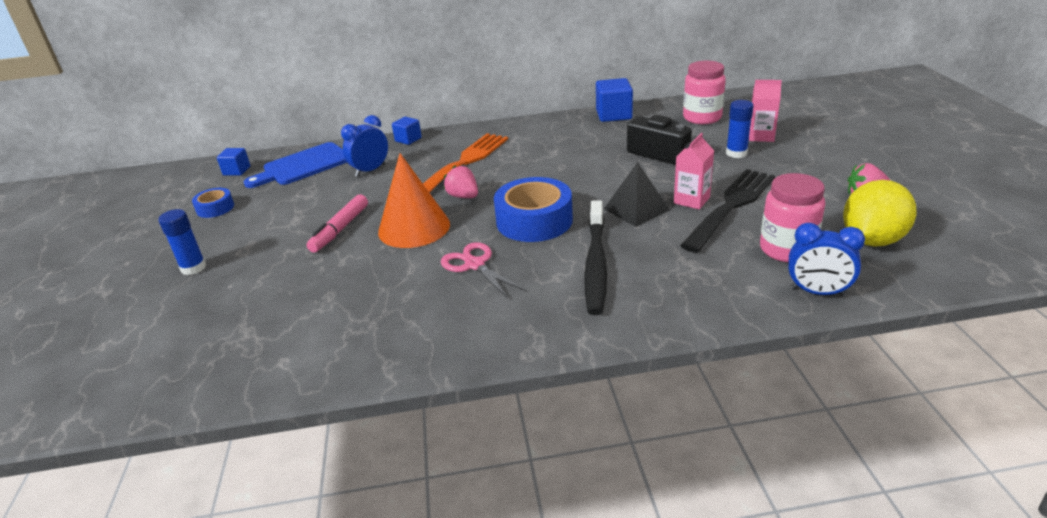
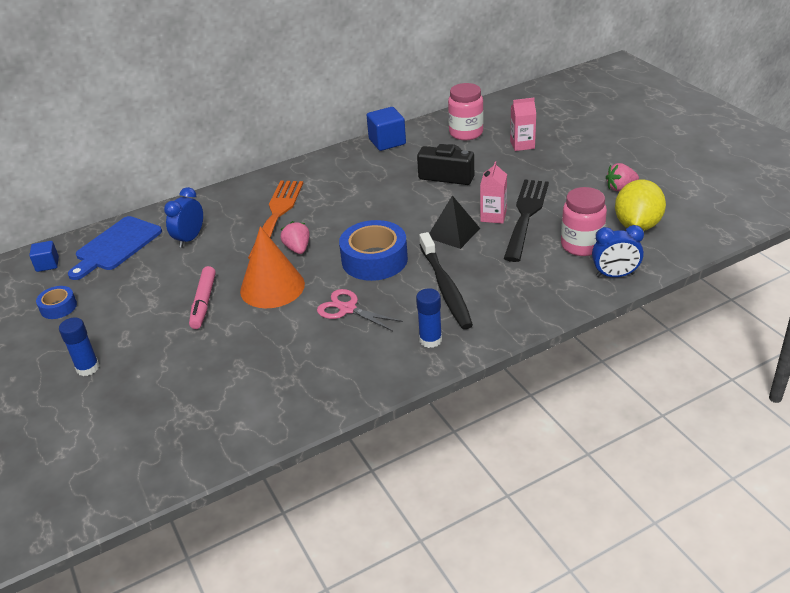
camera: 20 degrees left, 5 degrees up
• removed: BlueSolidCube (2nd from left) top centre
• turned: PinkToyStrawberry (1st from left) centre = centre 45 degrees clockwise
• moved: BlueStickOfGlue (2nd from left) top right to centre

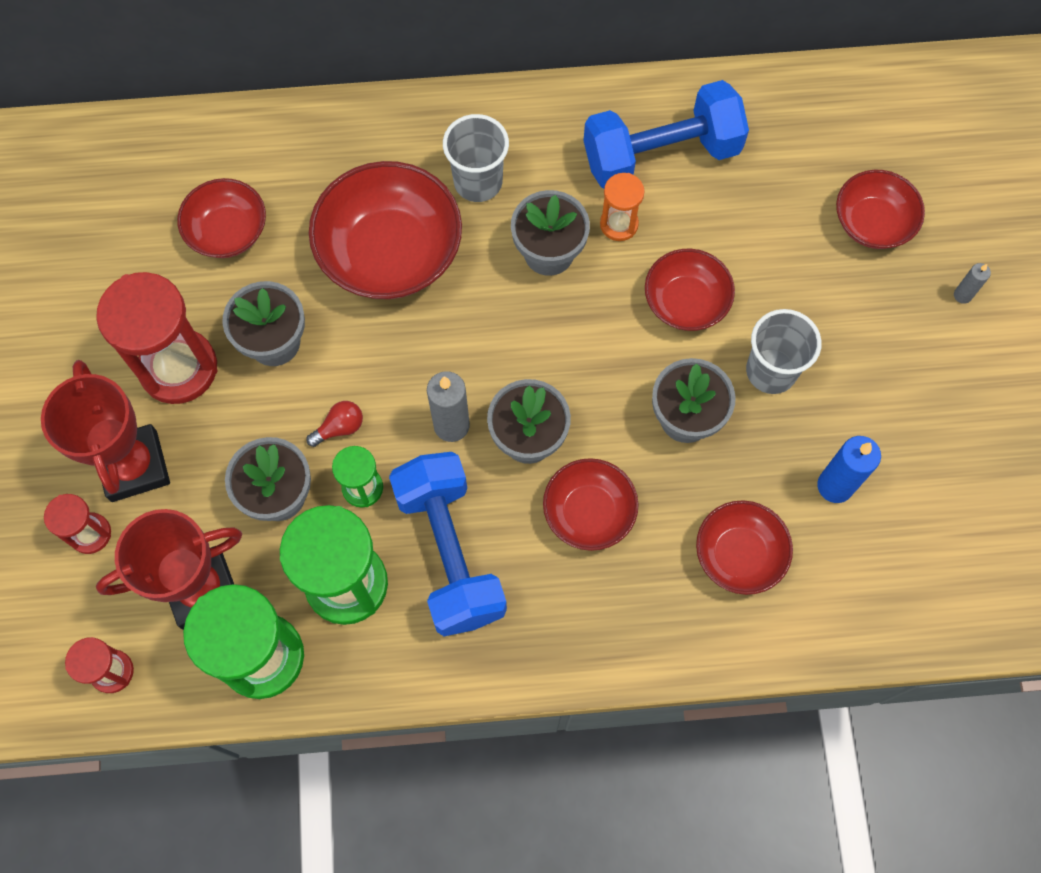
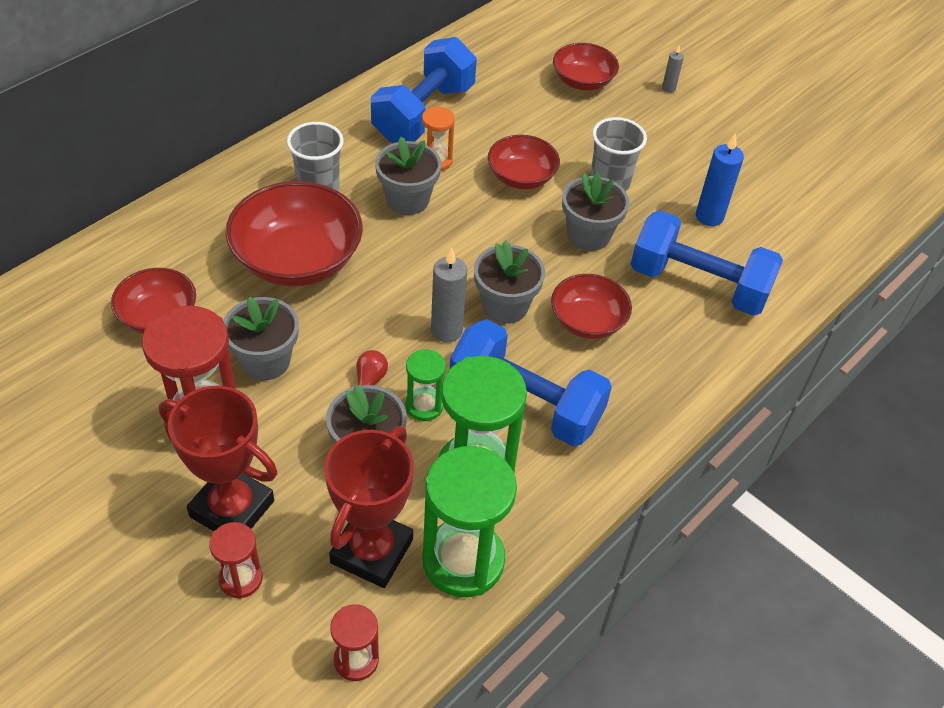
camera: 45 degrees left, 20 degrees down
• replaced: RedDeepDish (5th from left) middle right to BlueHandWeight (3rd from left) middle right

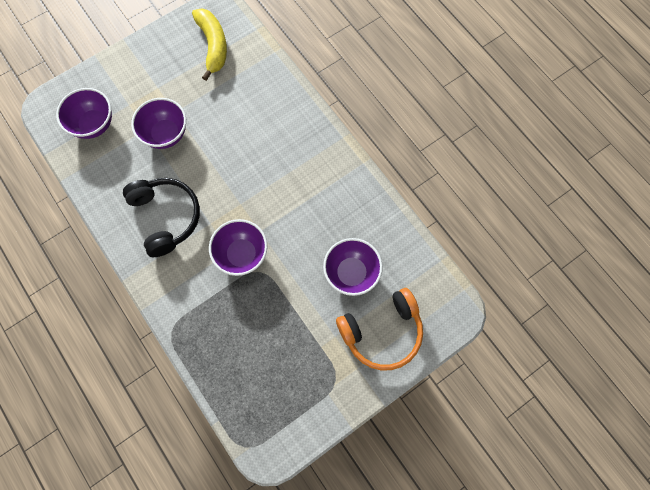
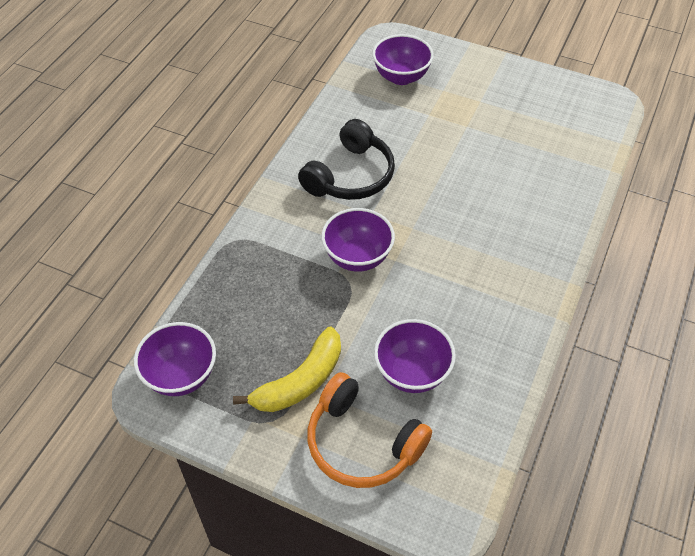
camera: 60 degrees right, 20 degrees down
• moved: PurpleDeepDish (2nd from left in the first image) top left to PurpleDeepDish (1st from left) middle left
• moved: YellowBananaFruit top left to centre

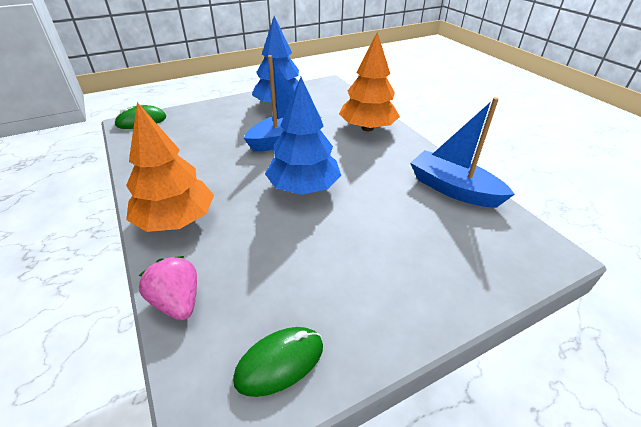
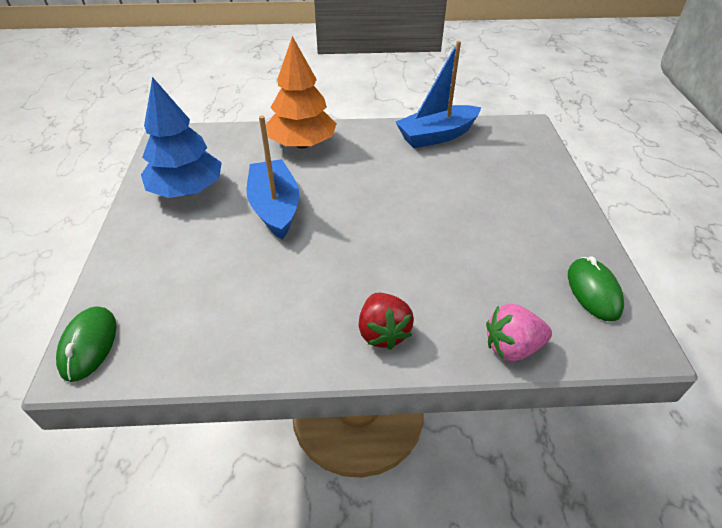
camera: 65 degrees left, 5 degrees up
• replaced: OrangeColouredToyTree (1st from left) middle left to RedToyStrawberry centre
• removed: BlueToyTree (2nd from left) top centre

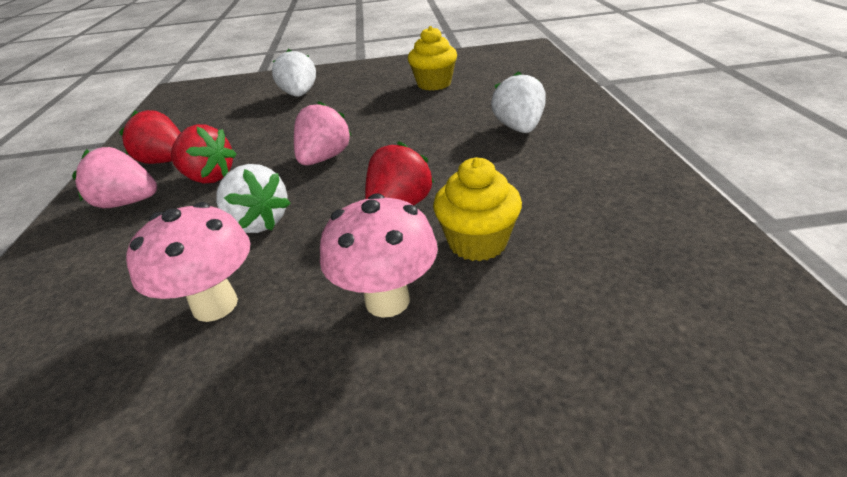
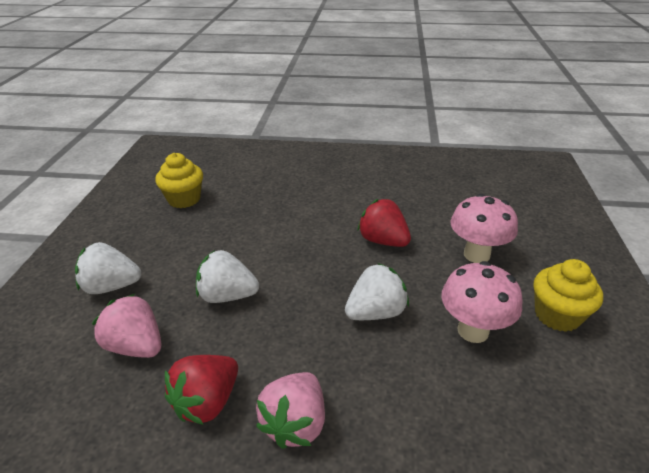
camera: 80 degrees left, 0 degrees up
• removed: RedToyStrawberry (2nd from left) top left
• moved: PinkToyStrawberry (2nd from left in the first image) top centre to PinkToyStrawberry (1st from left) bottom left
• moved: YellowCupcake (2nd from left) centre to middle right
• moved: WhiteToyStrawberry (3rd from left in the first image) top centre to WhiteToyStrawberry (2nd from left) centre

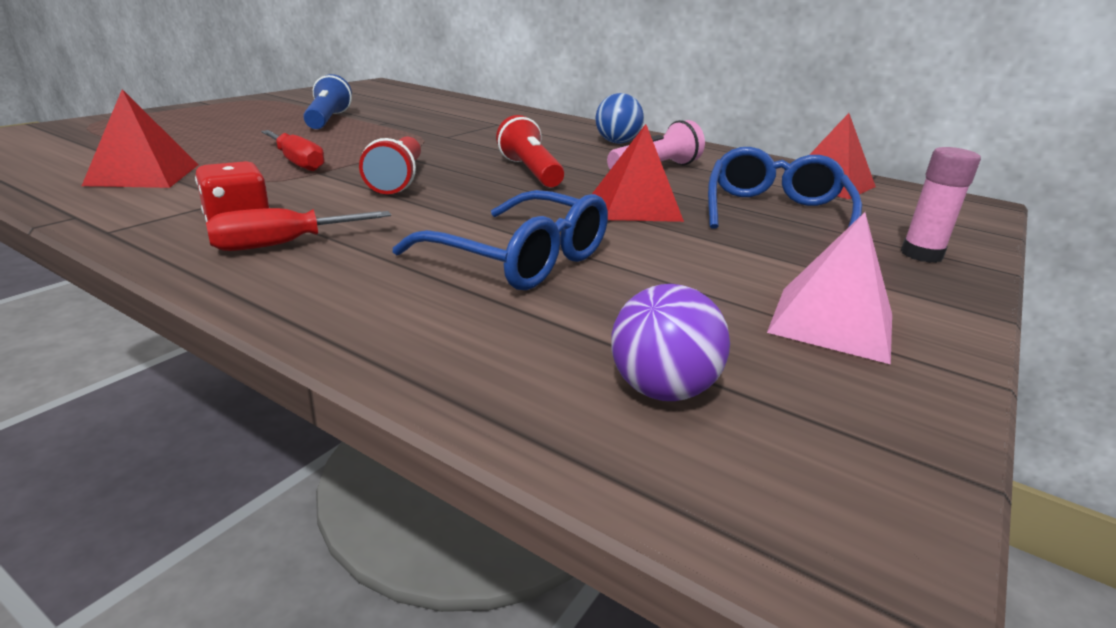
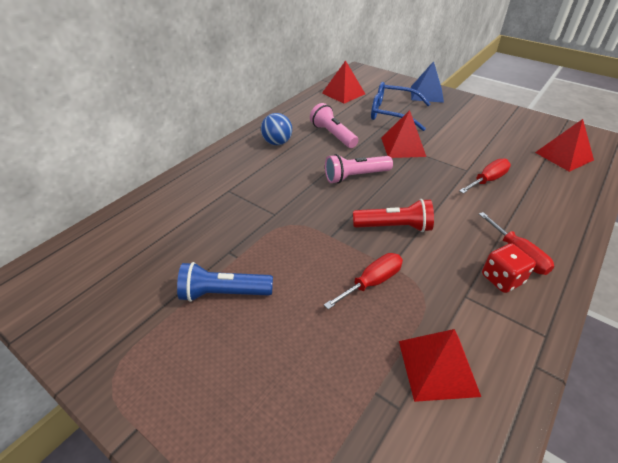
camera: 85 degrees left, 15 degrees up
• replaced: BlueEyeglasses (1st from left) centre to RedHandScrewdriver (2nd from left) middle right
• recoloured: RedPocketTorch (2nd from left) top centre to PinkPocketTorch (2nd from left) centre
• replaced: PurpleSphere centre to RedSolidPyramid (4th from left) top right
• removed: PinkSolidPyramid middle right
• replaced: PinkStickOfGlue top right to BlueSolidPyramid top right

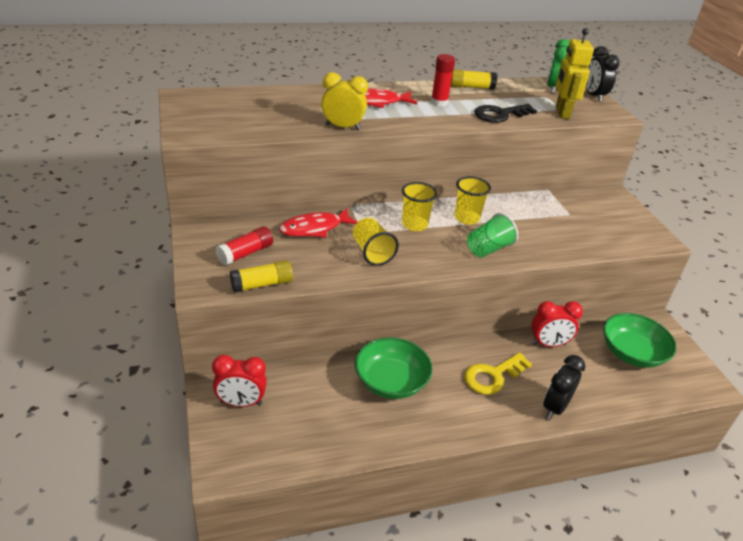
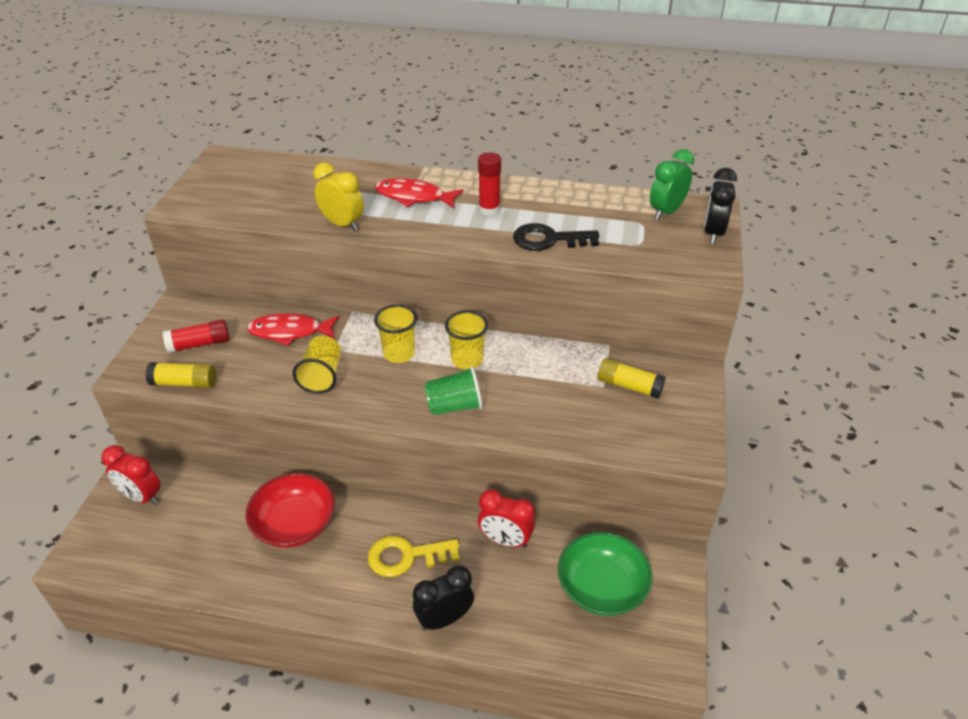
camera: 30 degrees right, 5 degrees up
• recoloured: LeafGreenDeepDish (1st from left) bottom centre to RedDeepDish bottom left
• moved: YellowStickOfGlue (2nd from left) top centre to centre
• removed: YellowRobot top right

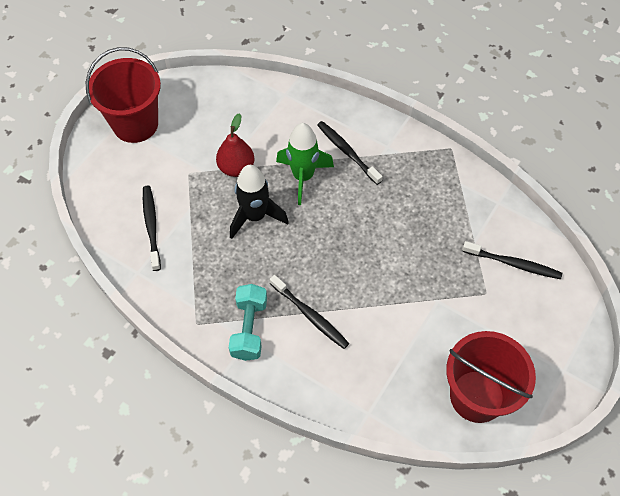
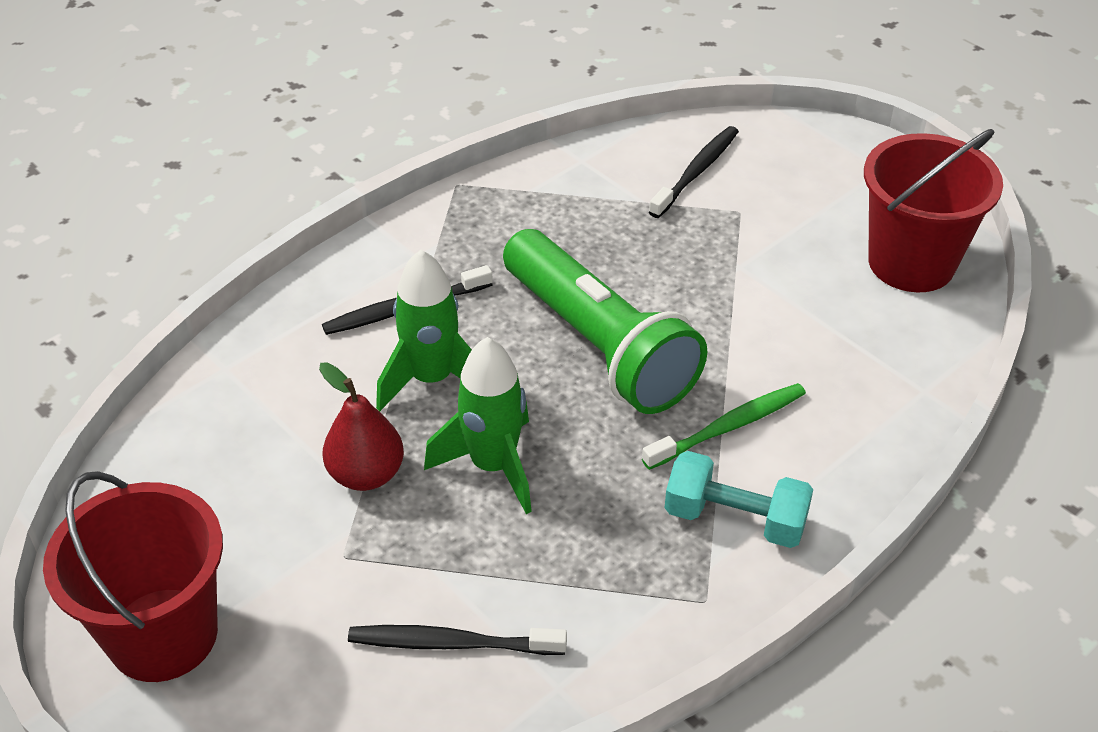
camera: 75 degrees left, 15 degrees down
• recoloured: BlackSpaceship centre to LeafGreenSpaceship (2nd from left) centre
• recoloured: BlackToothbrush (2nd from left) centre to LeafGreenToothbrush centre
• added: LeafGreenPocketTorch centre

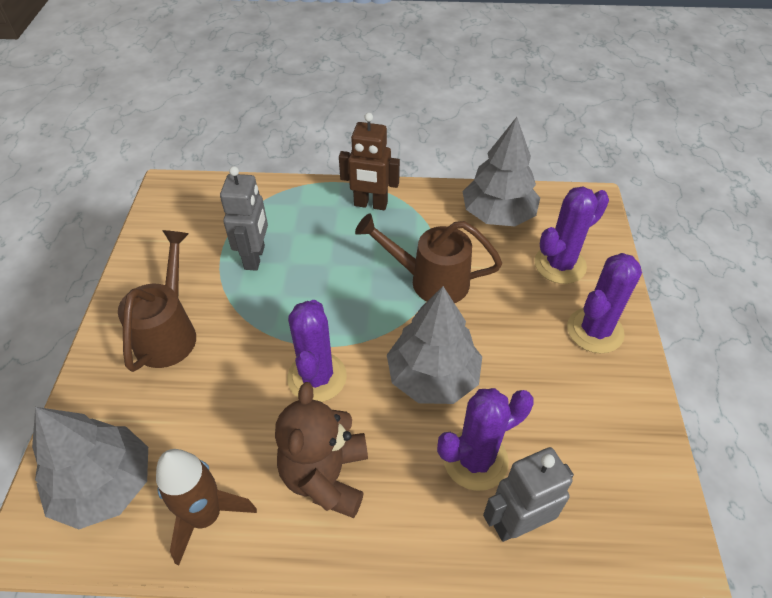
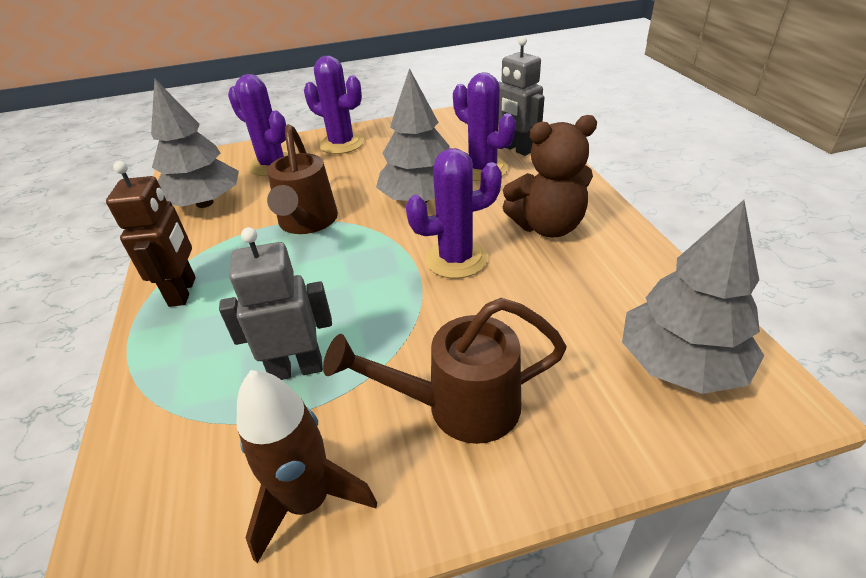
camera: 105 degrees left, 10 degrees down
• moved: BrownSpaceship bottom left to bottom centre

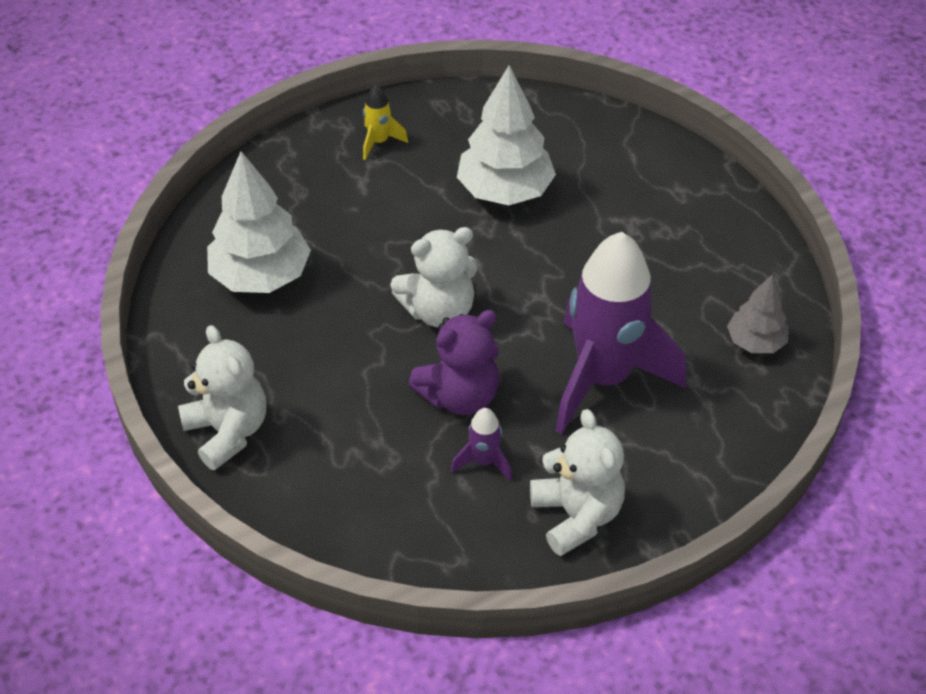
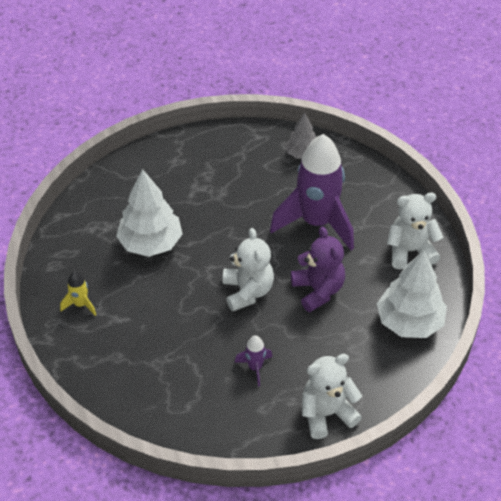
camera: 80 degrees left, 0 degrees up
• moved: WhiteToyTree (1st from left in the first image) top left to WhiteToyTree (2nd from left) middle right
• moved: PurpleSpaceship (1st from left) centre to bottom centre

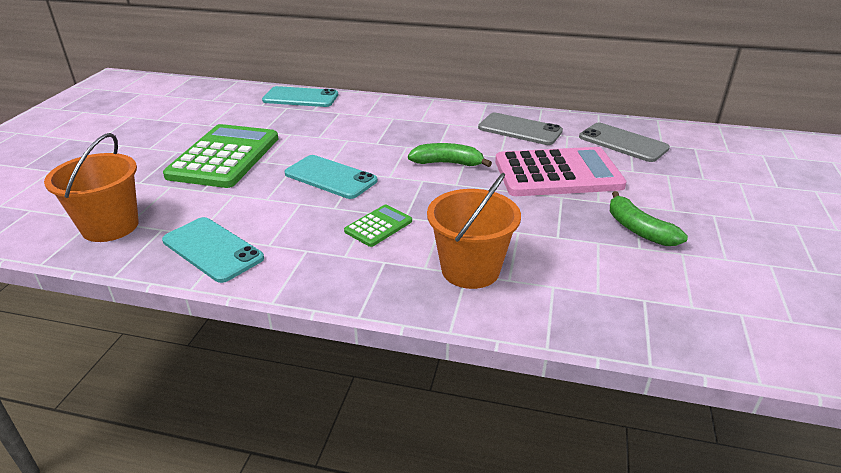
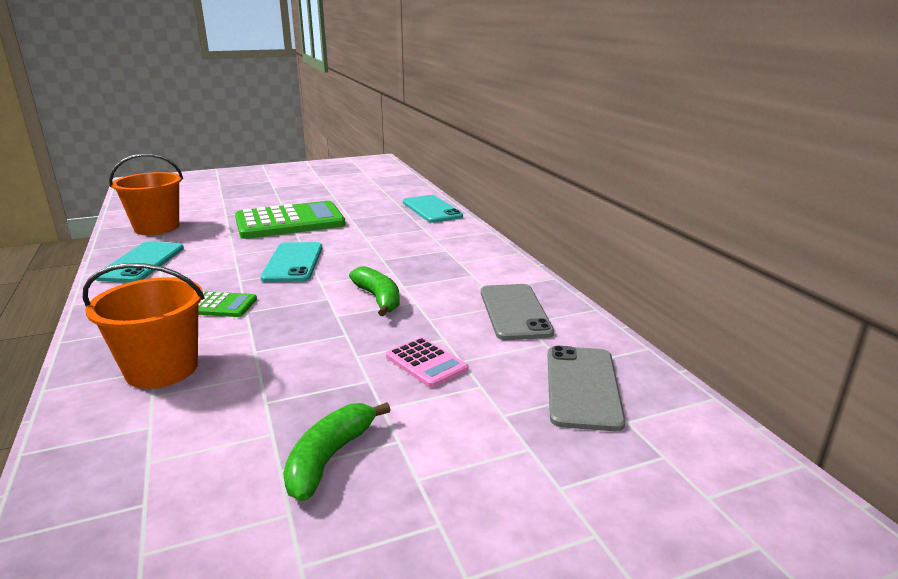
camera: 55 degrees right, 10 degrees down
• resized: PinkPocketCalculator middle right = centre x0.46

